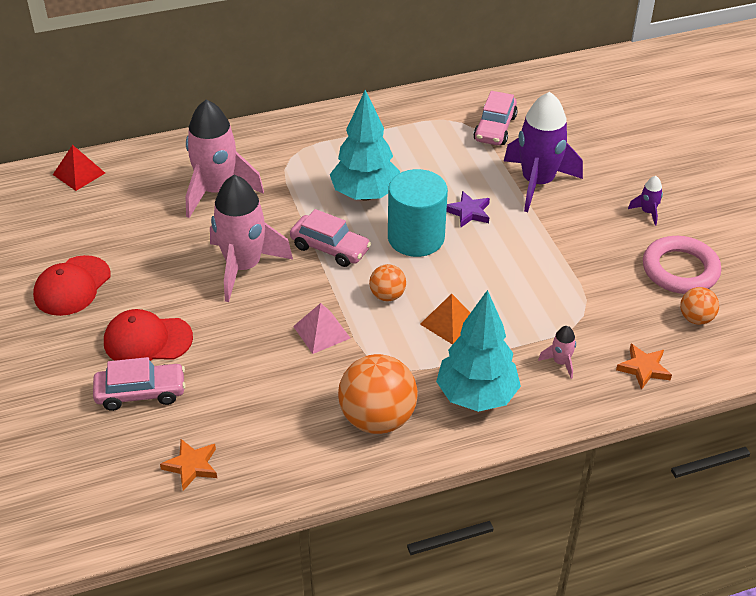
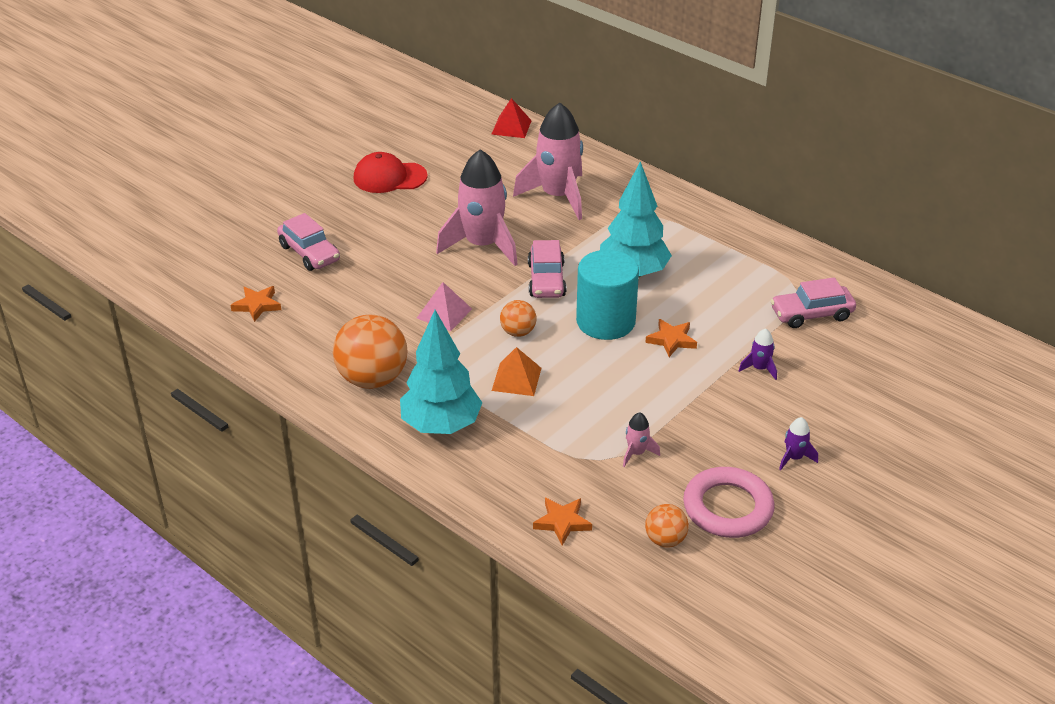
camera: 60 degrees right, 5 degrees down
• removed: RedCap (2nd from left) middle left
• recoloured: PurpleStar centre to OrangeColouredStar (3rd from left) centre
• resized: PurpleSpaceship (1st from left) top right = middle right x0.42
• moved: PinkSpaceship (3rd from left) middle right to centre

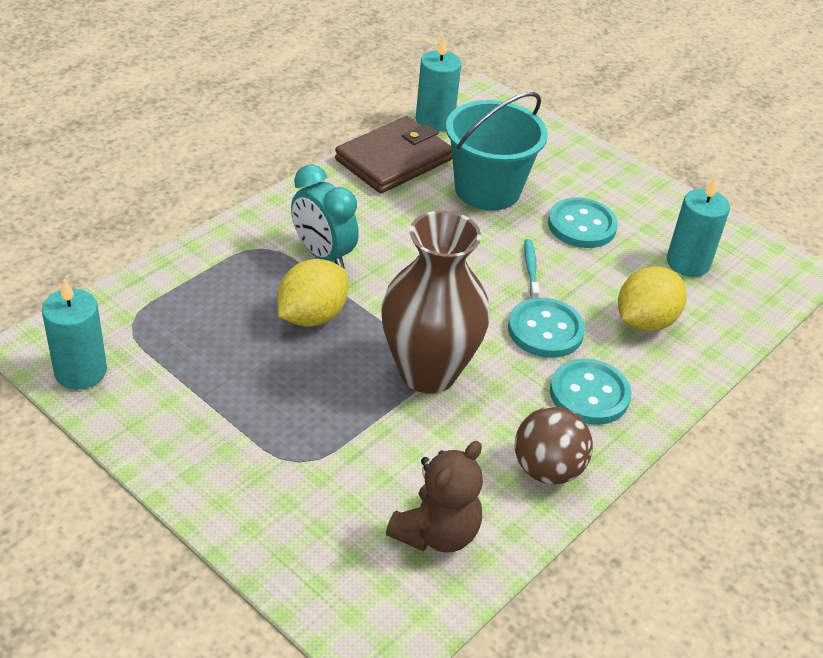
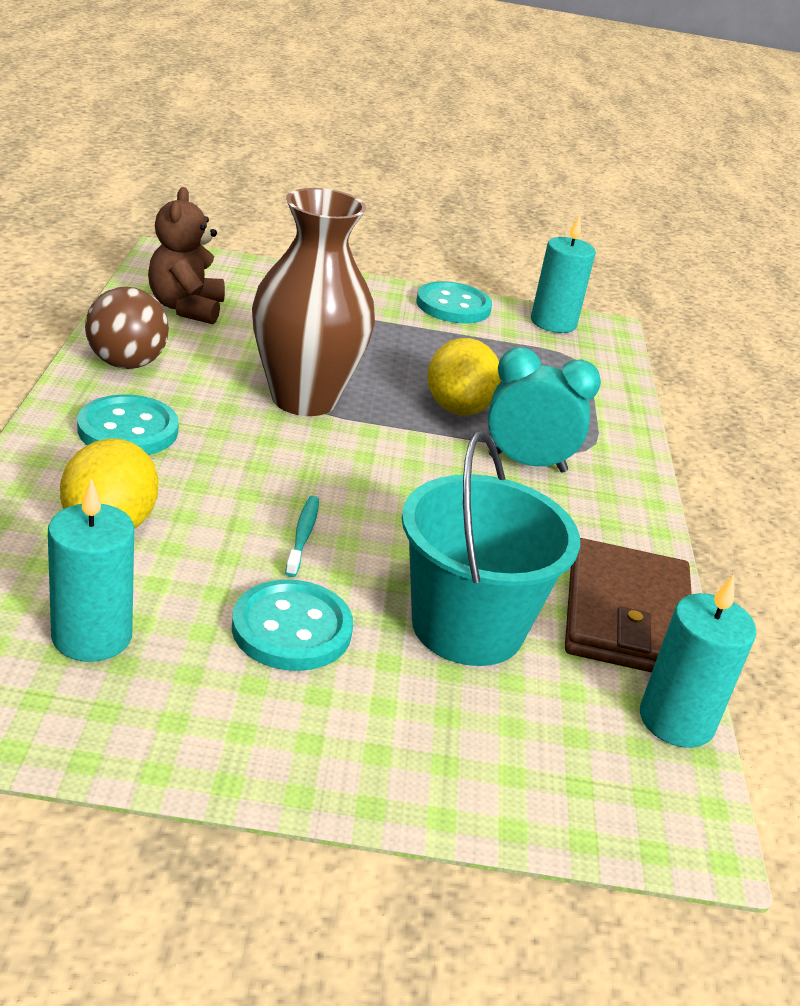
camera: 140 degrees right, 10 degrees down
• moved: AquaShirtButton (1st from left in the first image) centre to AquaShirtButton (3rd from left) top centre
• turned: AquaToothbrush centre = centre 135 degrees counterclockwise

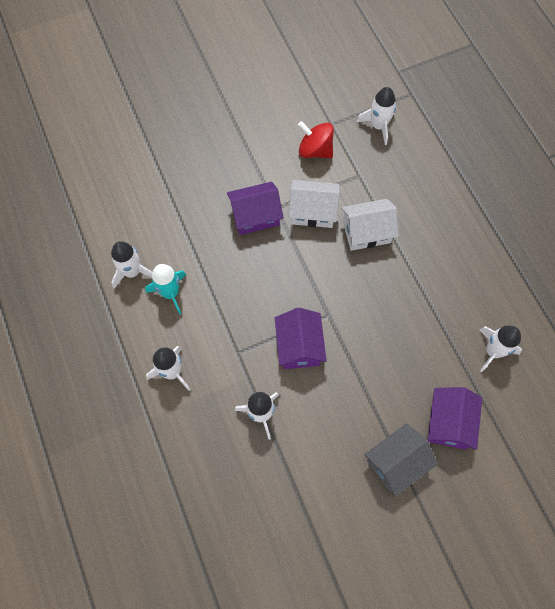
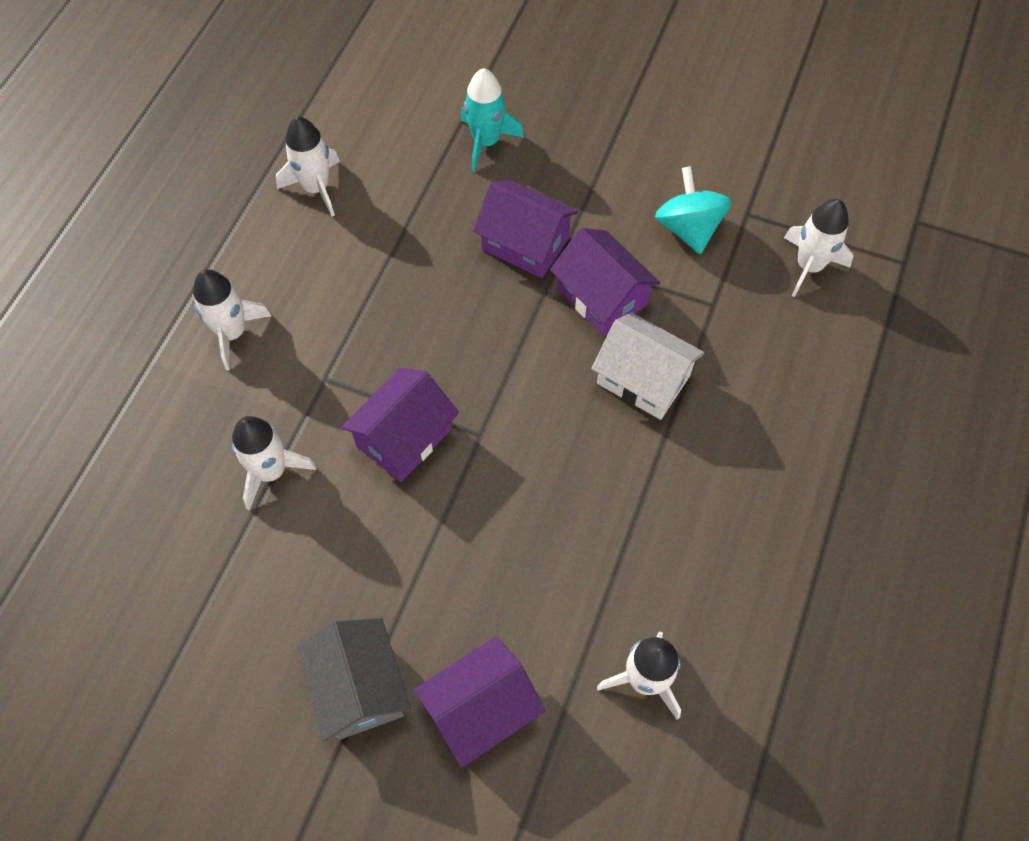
camera: 45 degrees right, 5 degrees down
• moved: AquaSpaceship middle left to top centre
• recoloured: WhiteToyHouse (1st from left) centre to PurpleToyHouse (4th from left) centre
• recoloured: RedToyTop top centre to AquaToyTop top right
• turned: GrayToyHouse bottom right = bottom centre 60 degrees clockwise

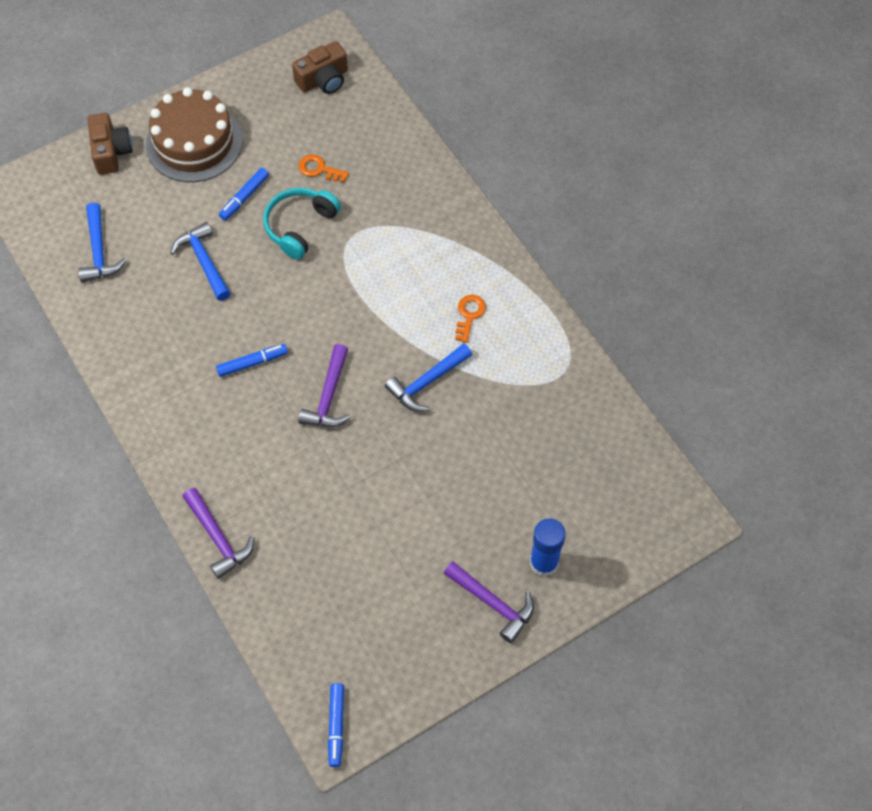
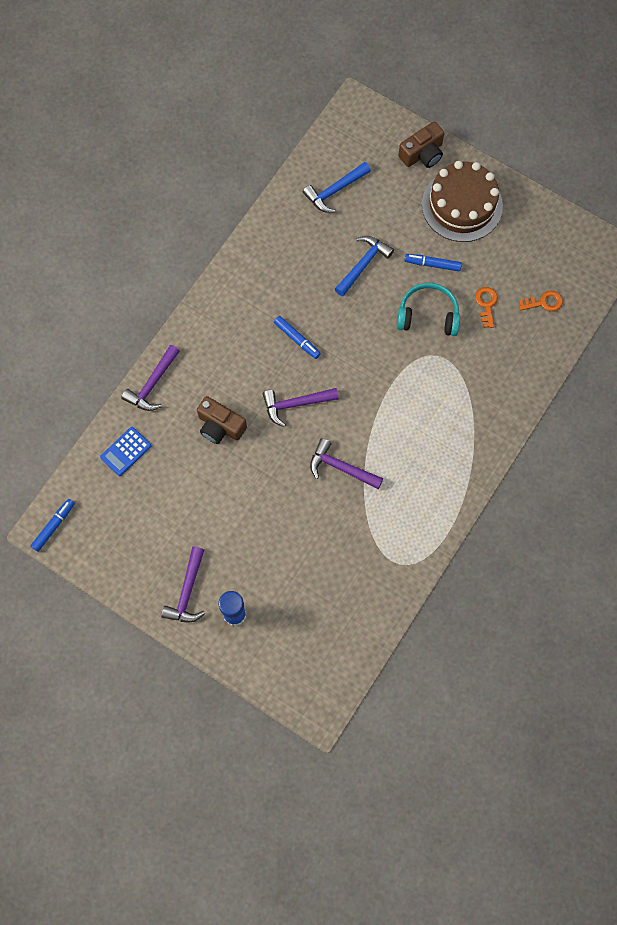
camera: 65 degrees right, 10 degrees up
• moved: BrownCamera (2nd from left in the first image) top centre to BrownCamera (1st from left) centre
• turned: BlueMarkerPen (3rd from left in the first image) bottom centre = middle left 150 degrees clockwise
• recoloured: BlueClawHammer (3rd from left) centre to PurpleClawHammer (4th from left) centre
• moved: OrangeColouredKey (2nd from left) centre to top right
• added: BluePocketCalculator middle left

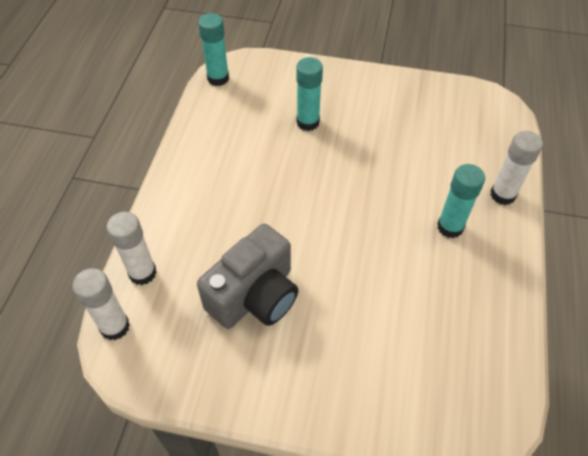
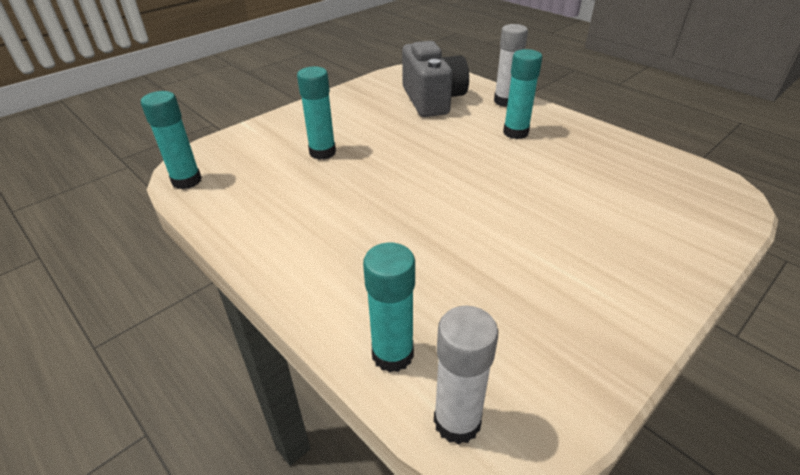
camera: 55 degrees left, 15 degrees down
• recoloured: WhiteStickOfGlue (2nd from left) middle left to AquaStickOfGlue (3rd from left) centre
• moved: GrayCamera centre to top centre

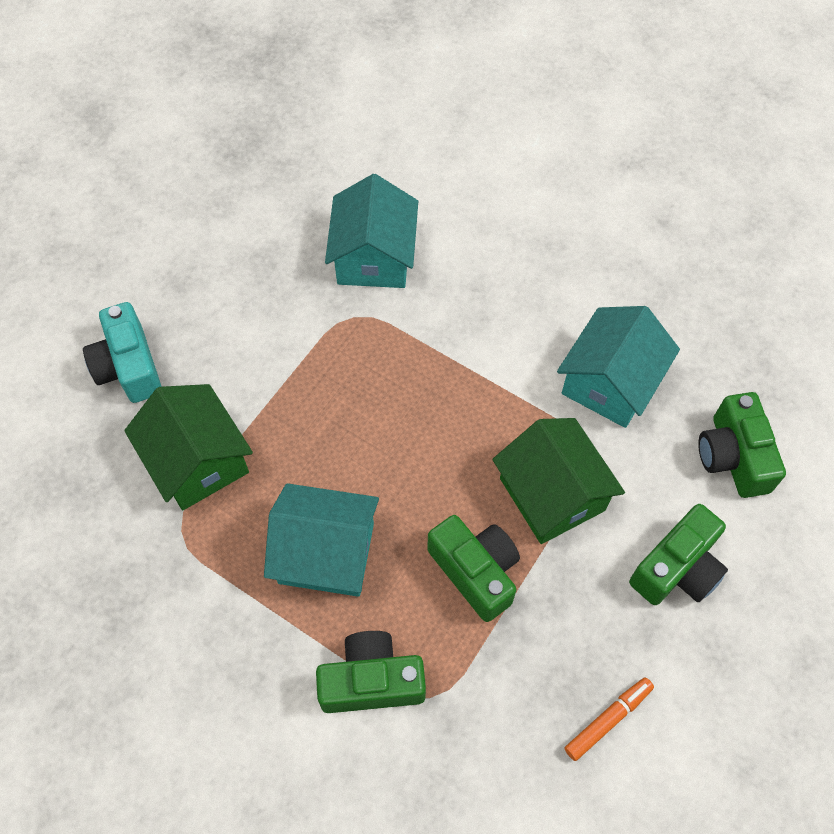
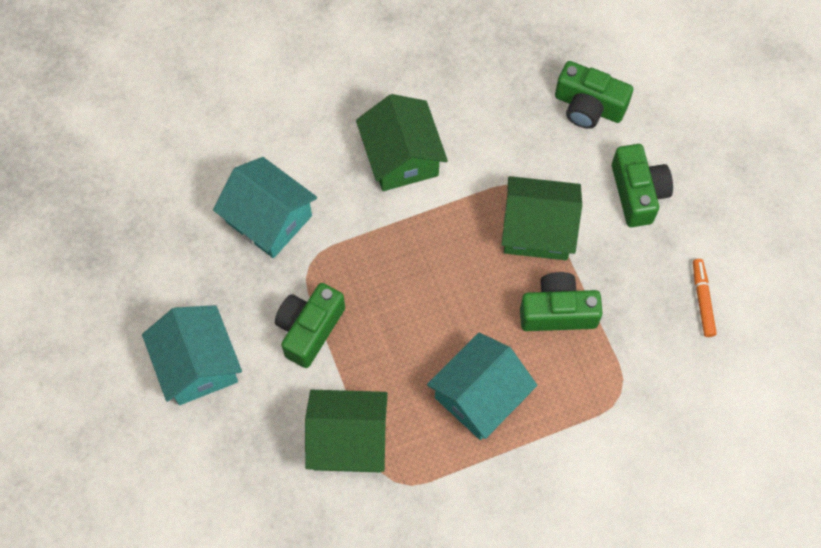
camera: 55 degrees left, 5 degrees up
• removed: AquaCamera middle left
• moved: LeafGreenCamera (1st from left) bottom centre to centre
• moved: AquaToyHouse (3rd from left in the first image) middle right to AquaToyHouse (1st from left) middle left
• added: LeafGreenToyHouse (2nd from left) top centre

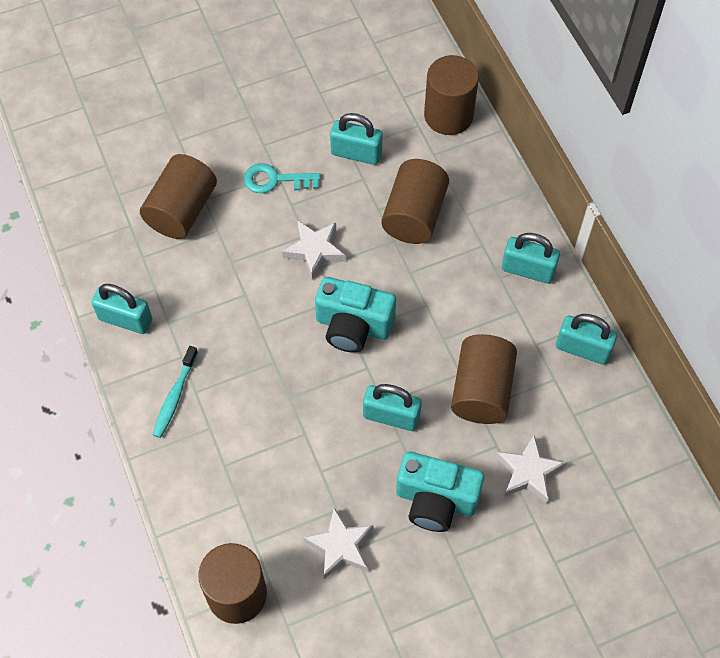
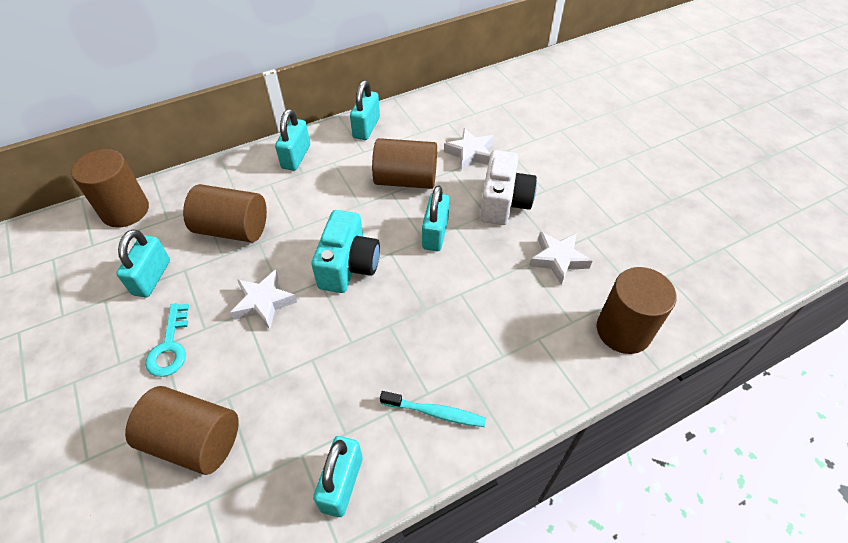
camera: 95 degrees left, 10 degrees down
• recoloured: AquaCamera (2nd from left) bottom centre to WhiteCamera centre

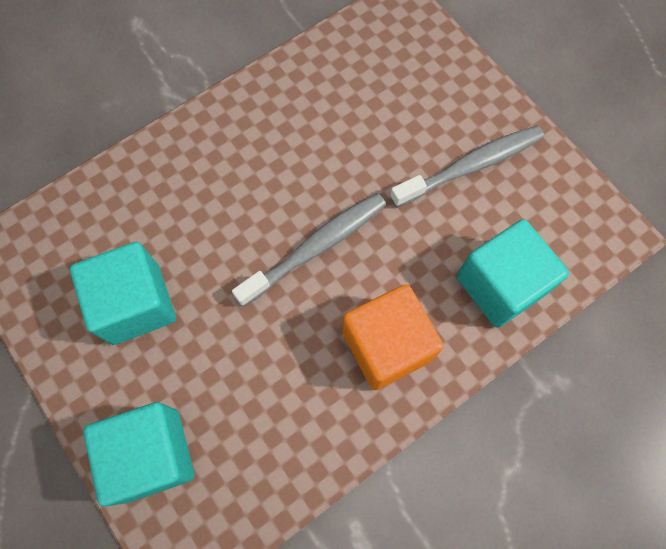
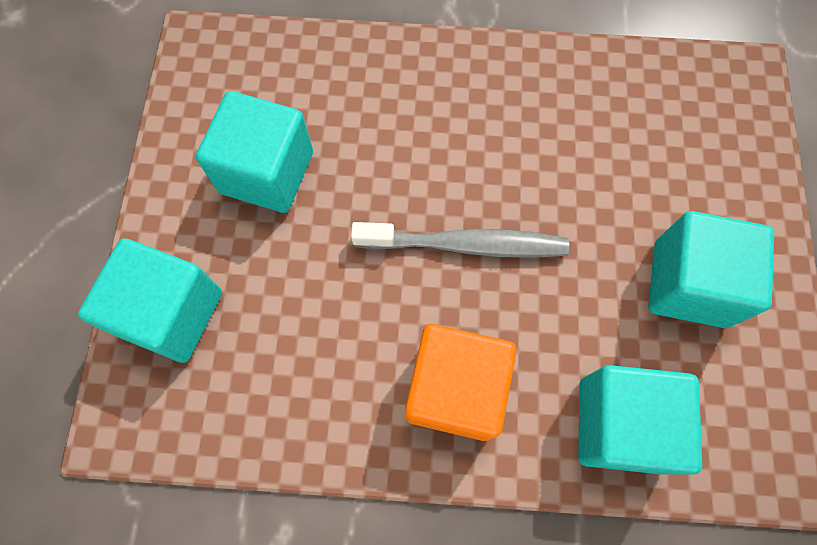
camera: 40 degrees right, 0 degrees up
• replaced: GrayToothbrush (2nd from left) top right to AquaSolidCube (4th from left) middle right

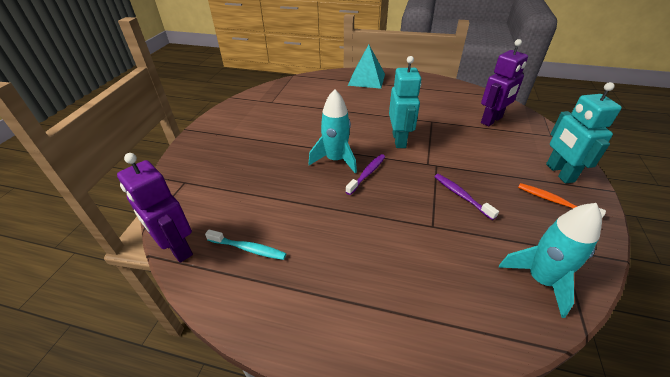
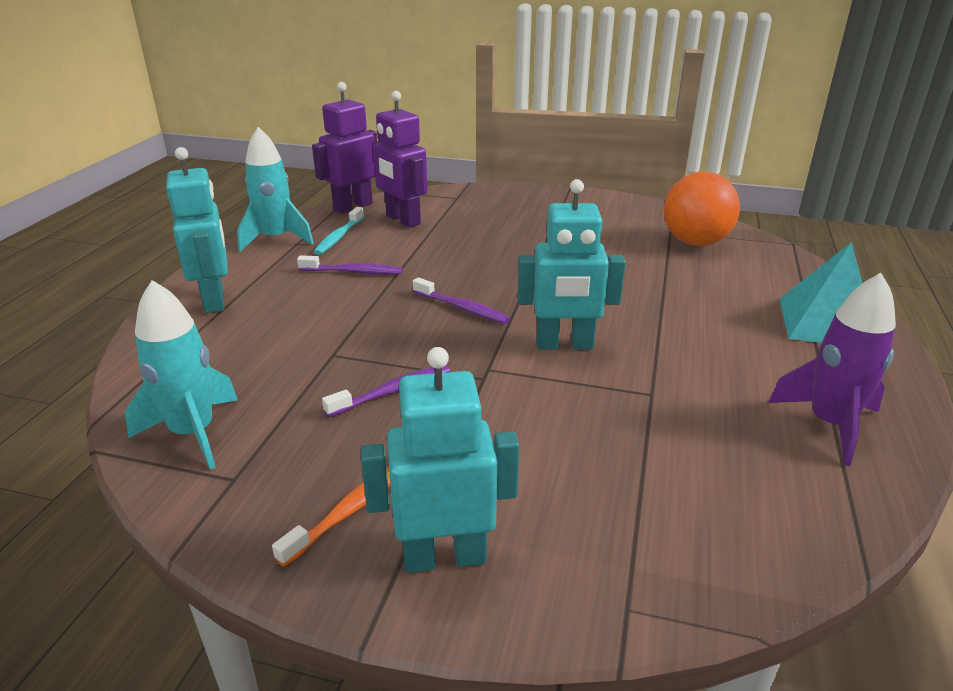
camera: 90 degrees right, 10 degrees down
• moved: AquaSpaceship (1st from left in the first image) centre to AquaSpaceship (2nd from left) top left
• moved: PurpleRobot (2nd from left) top right to top centre
• added: AquaRobot (1st from left) top left
• added: PurpleToothbrush (1st from left) centre
• added: OrangeColouredSphere top right
• added: PurpleSpaceship middle right

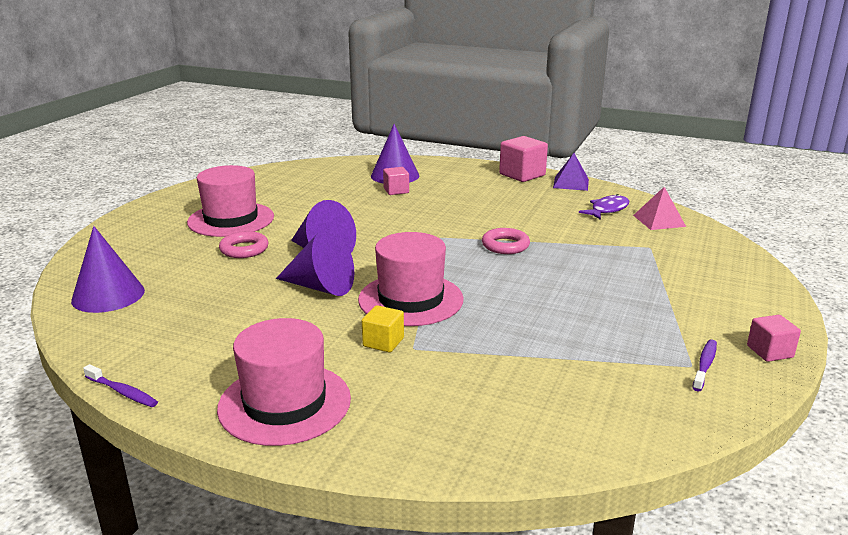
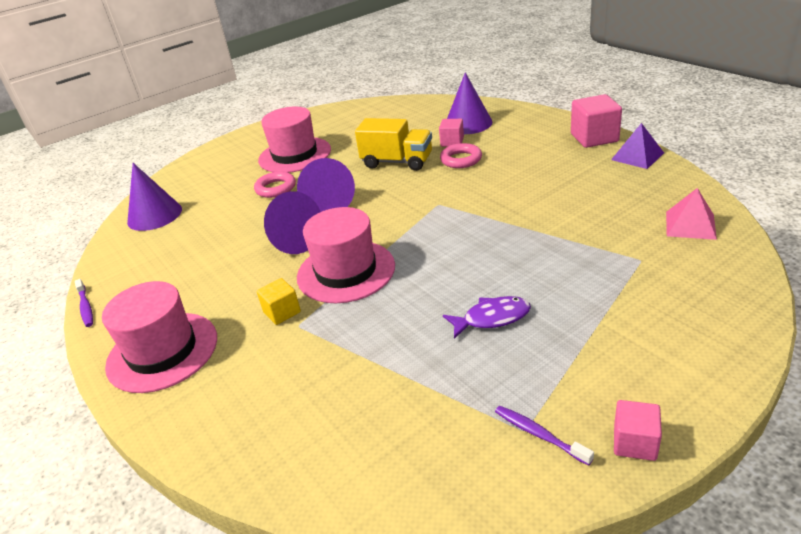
camera: 35 degrees right, 10 degrees up
• moved: PinkTorus (2nd from left) centre to top centre
• moved: PurpleFishFigure middle right to centre
• turned: PurpleToothbrush (2nd from left) bottom right = bottom right 105 degrees counterclockwise
• added: YellowTruck top centre

